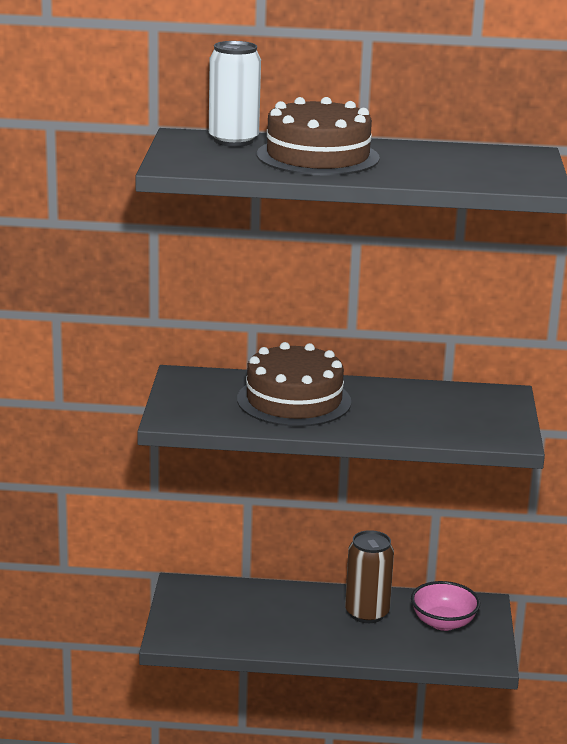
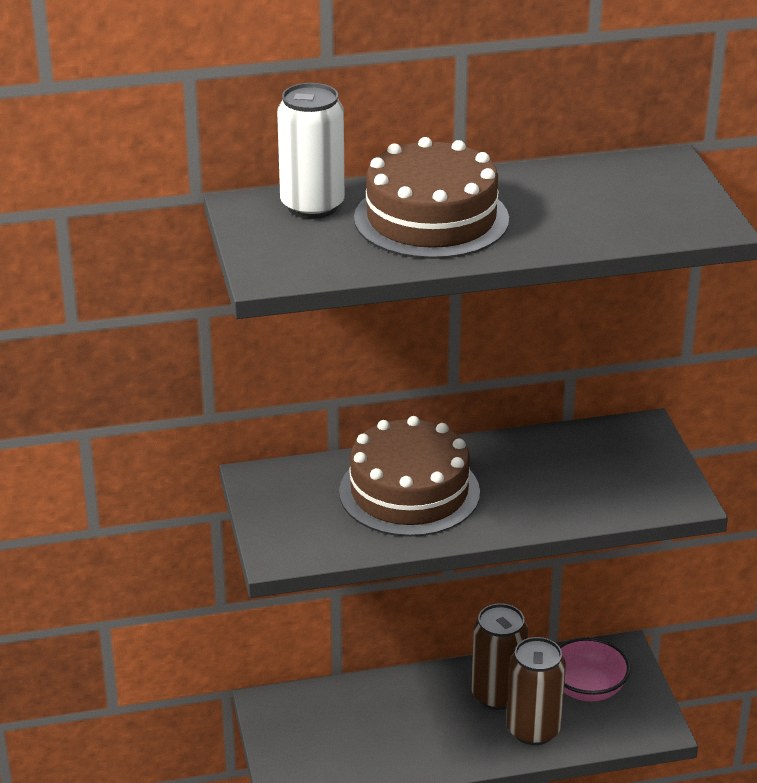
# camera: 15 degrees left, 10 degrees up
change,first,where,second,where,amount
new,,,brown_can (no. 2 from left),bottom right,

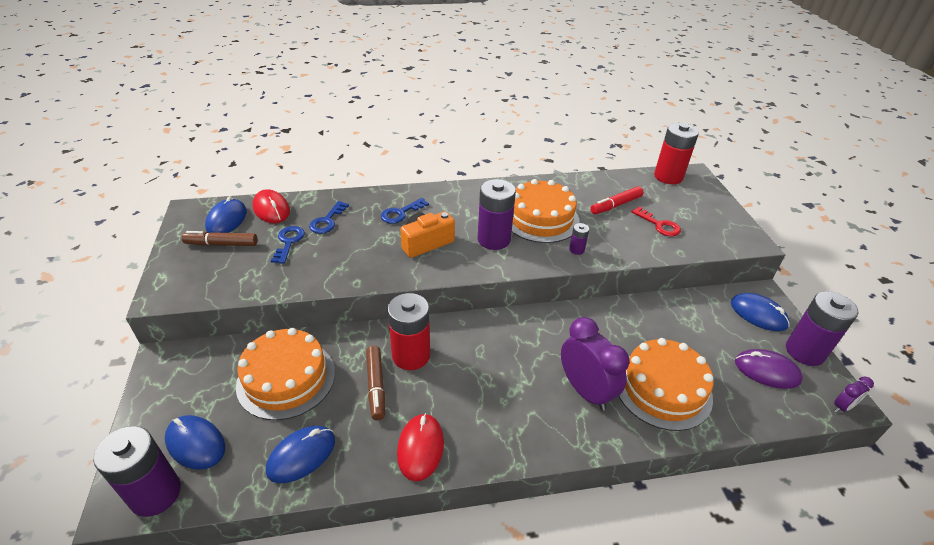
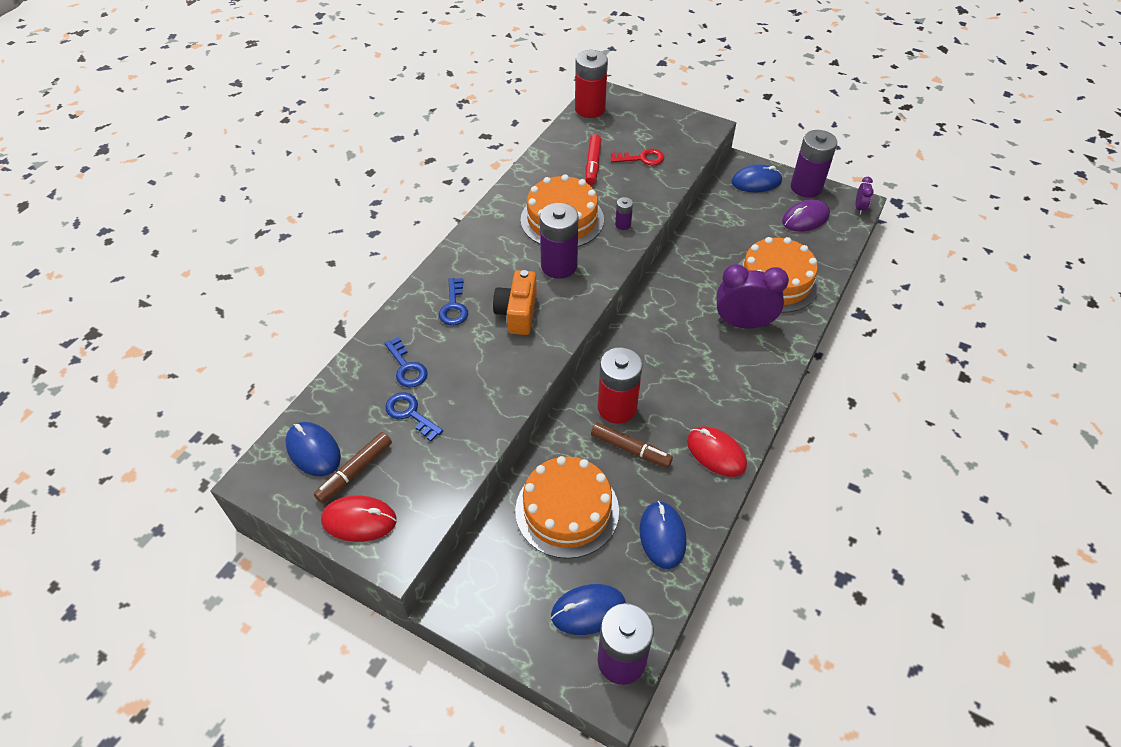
# camera: 50 degrees left, 10 degrees up
change,first,where,second,where,amount
shifted,red_mouse (no. 1 from left),middle left,,bottom left,

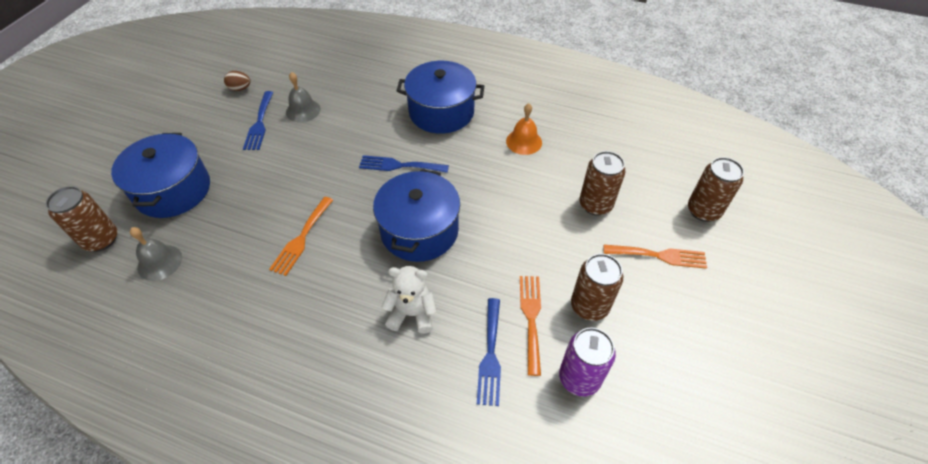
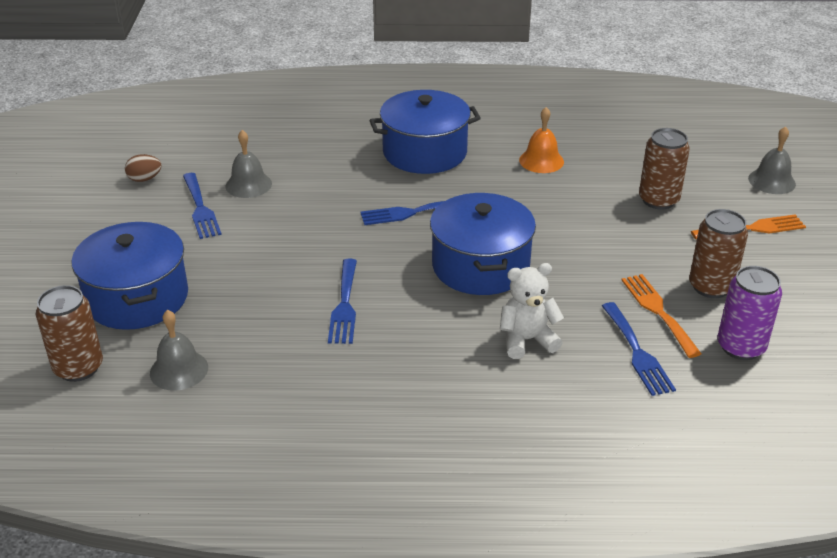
# camera: 20 degrees left, 15 degrees down
change,first,where,second,where,amount
repainted,orange_fork (no. 1 from left),middle left,blue_fork (no. 2 from left),centre,
swapped,brown_can (no. 4 from left),middle right,grey_bell (no. 3 from left),top right,

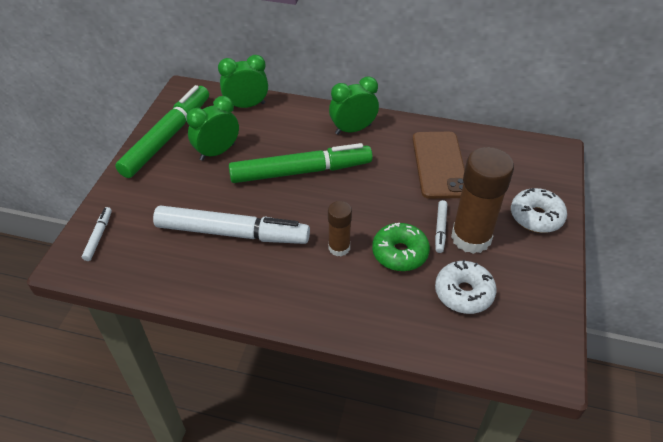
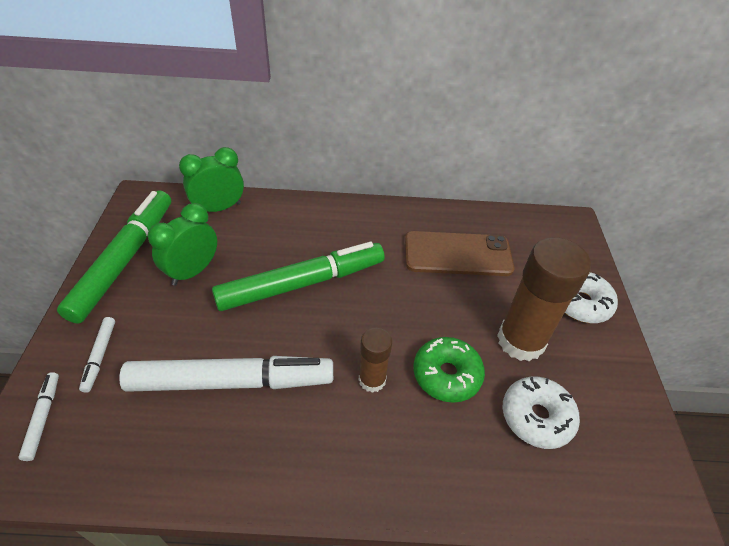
# camera: 15 degrees left, 0 degrees up
change,first,where,second,where,amount
gone,green_clock (no. 3 from left),top centre,,,
rotated,brown_phone,centre,,centre,75 degrees counterclockwise
shifted,white_marker (no. 3 from left in the first image),centre,white_marker (no. 2 from left),middle left,

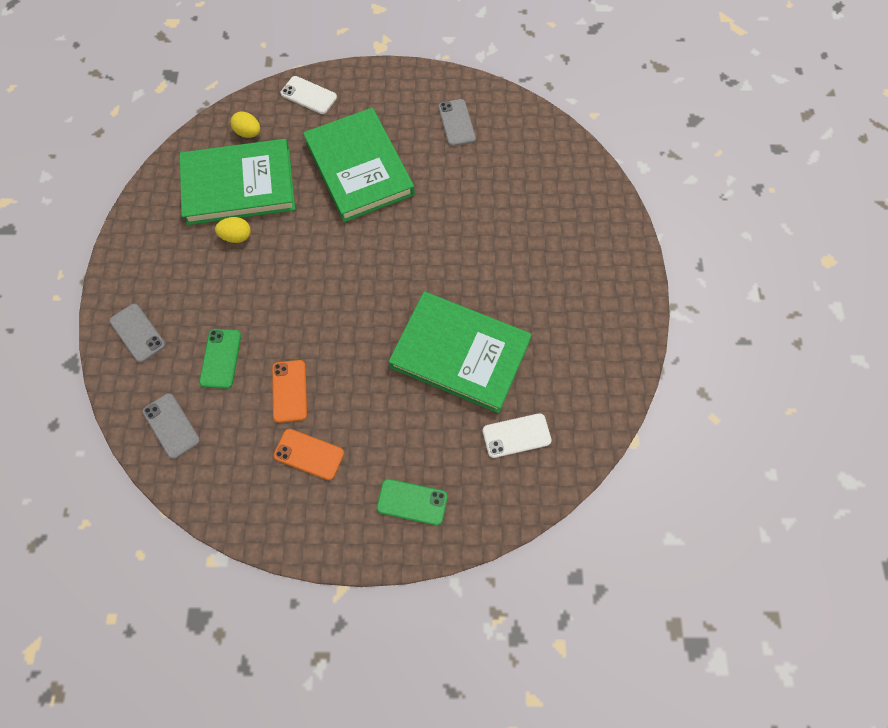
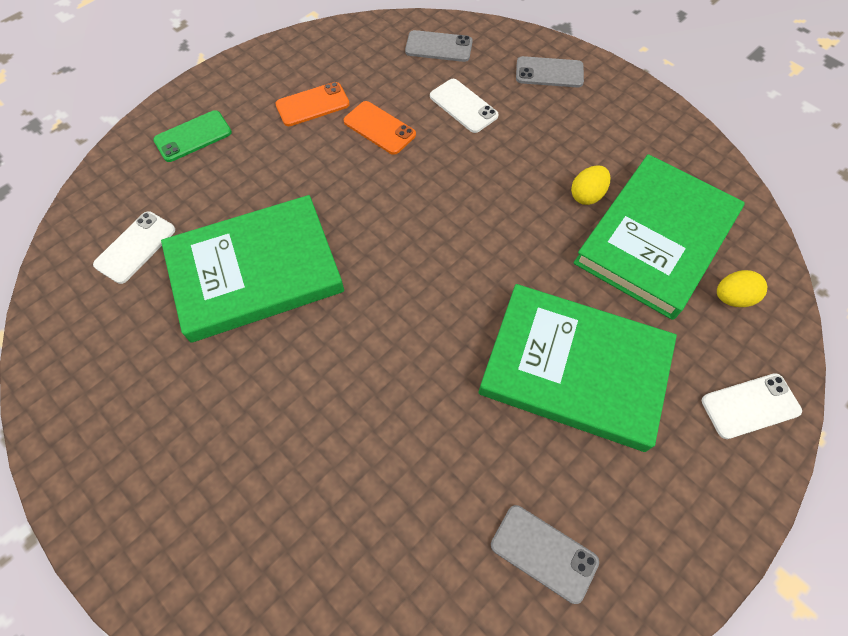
# camera: 135 degrees right, 5 degrees down
change,first,where,second,where,amount
repainted,green_phone (no. 1 from left),middle left,white_phone (no. 2 from left),top centre,

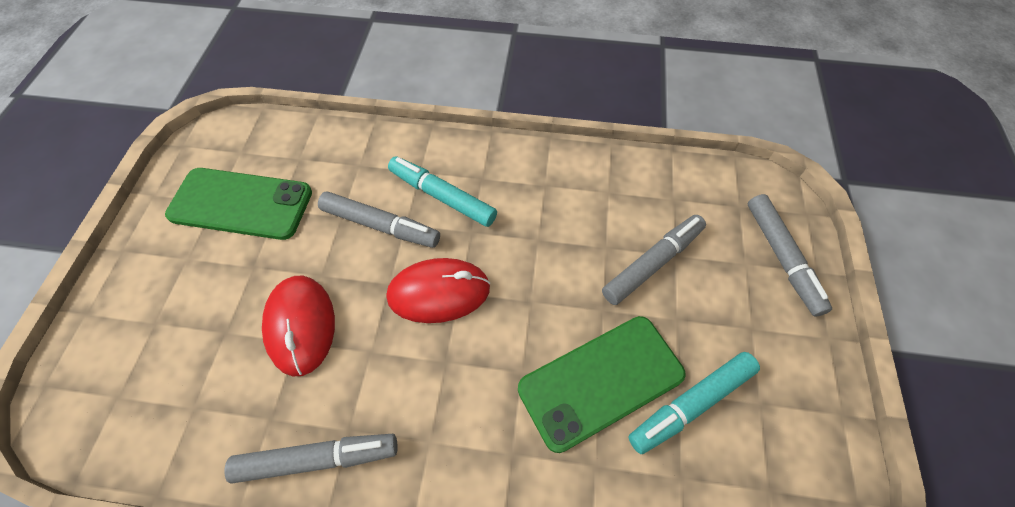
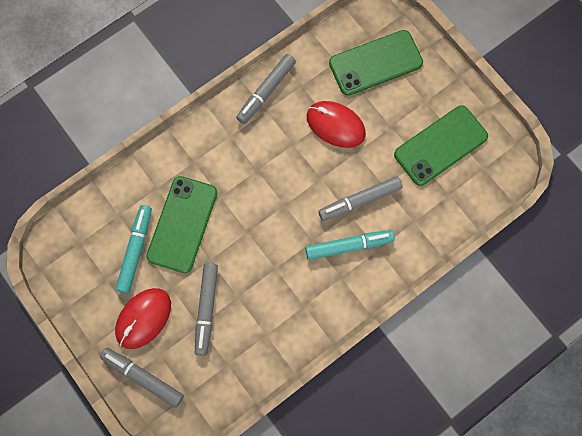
# camera: 135 degrees right, 15 degrees up
change,first,where,second,where,amount
shifted,red_mouse (no. 2 from left in the first image),centre,red_mouse (no. 1 from left),bottom left,
new,,,green_phone (no. 2 from left),top centre,

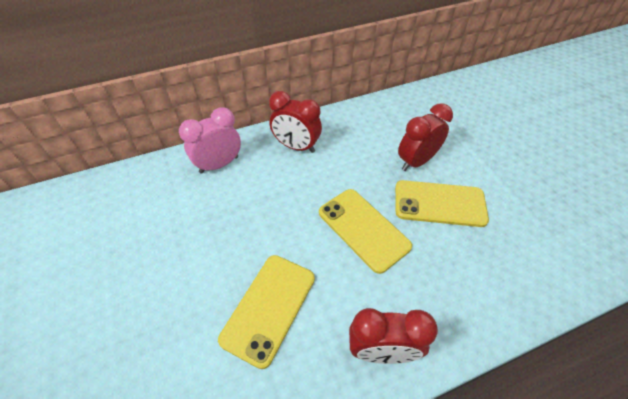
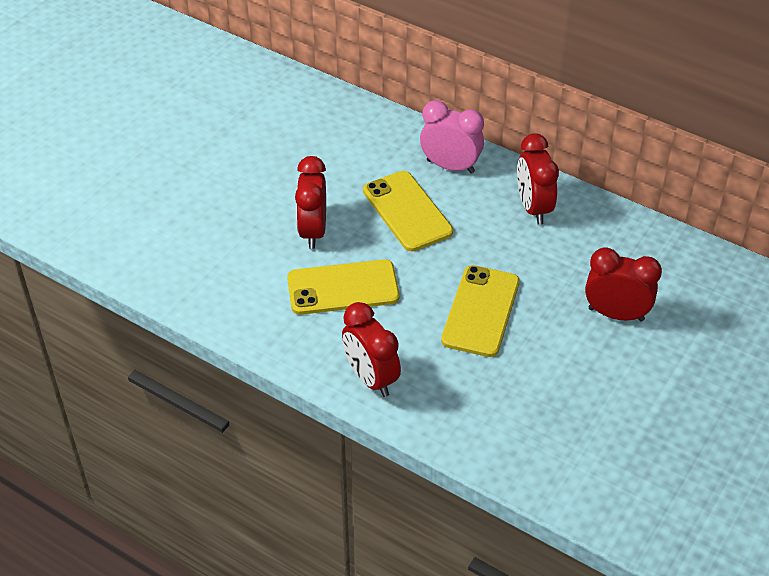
# camera: 55 degrees right, 5 degrees down
change,first,where,second,where,amount
shifted,yellow_phone (no. 3 from left in the first image),middle right,yellow_phone (no. 2 from left),centre,
new,,,red_clock (no. 1 from left),centre,

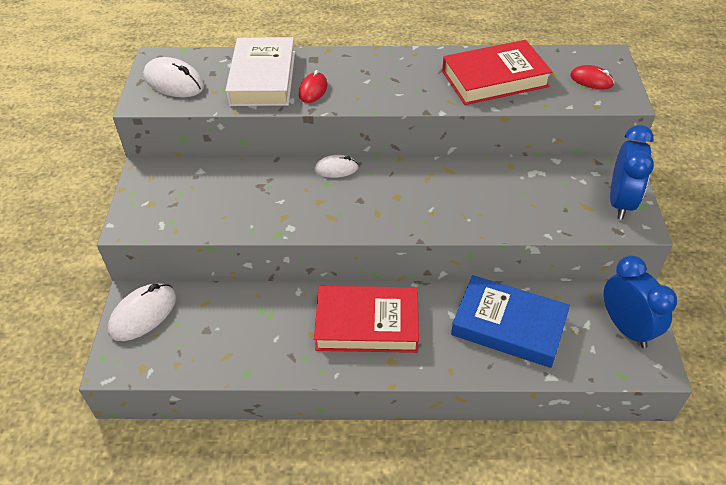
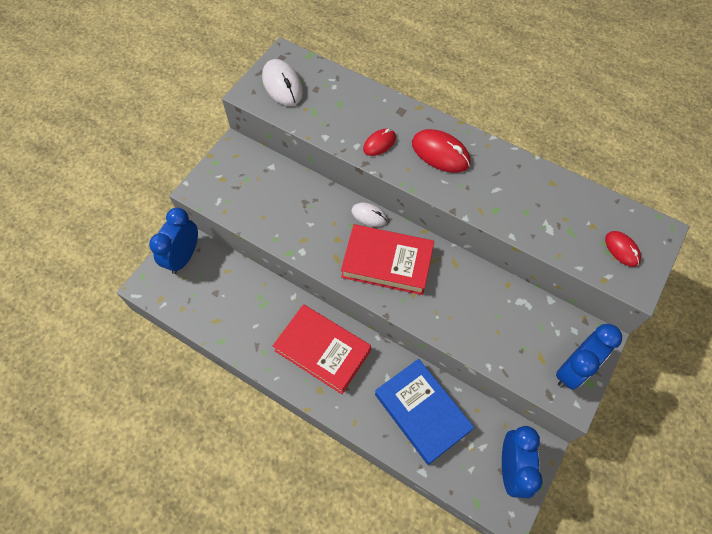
# camera: 30 degrees right, 15 degrees up
change,first,where,second,where,amount
swapped,white_mouse (no. 1 from left),middle left,blue_clock (no. 1 from left),middle left,
gone,white_book,top centre,,,
shifted,red_book (no. 2 from left),top right,,centre,
new,,,red_mouse (no. 2 from left),top centre,

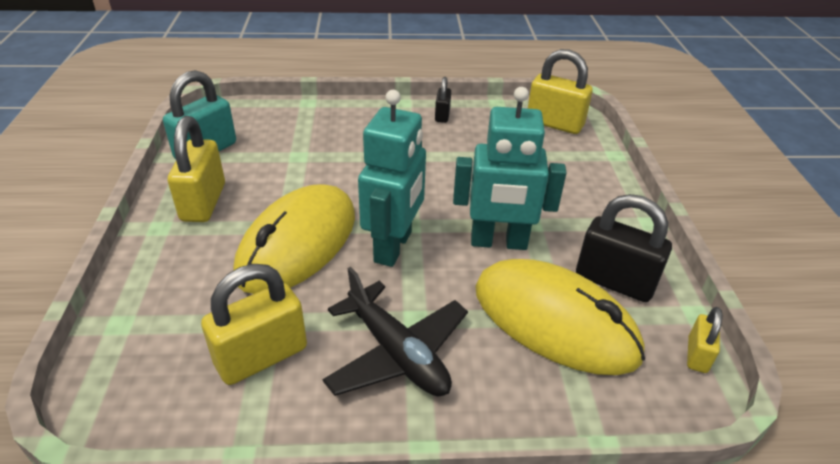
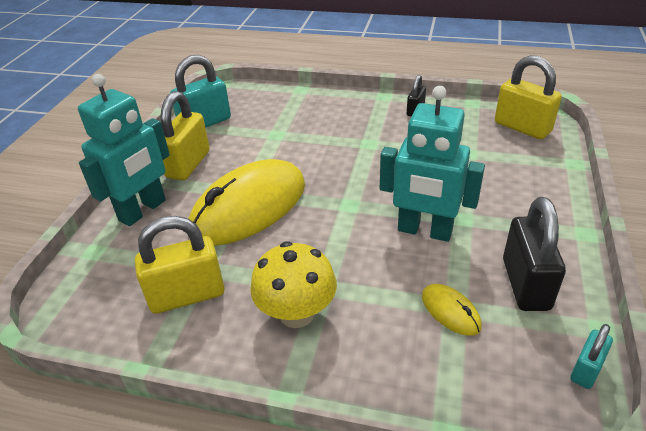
# camera: 20 degrees right, 0 degrees up
change,first,where,second,where,amount
swapped,black_plane,bottom centre,yellow_mushroom,centre,
shifted,turquoise_robot (no. 1 from left),centre,,middle left,
scaled,yellow_mouse (no. 2 from left),bottom right,,bottom right,x0.42
rotated,black_padlock (no. 2 from left),middle right,,middle right,45 degrees clockwise
repainted,yellow_padlock (no. 4 from left),bottom right,turquoise_padlock (no. 2 from left),bottom right,

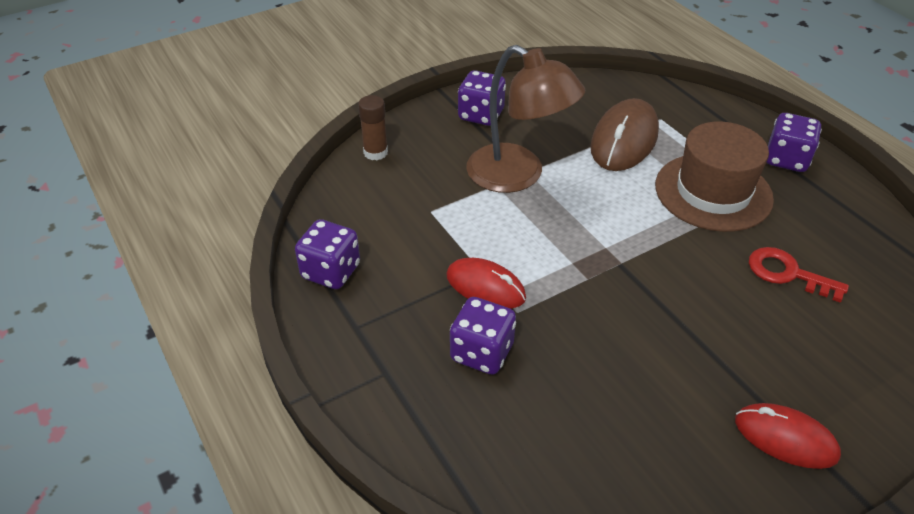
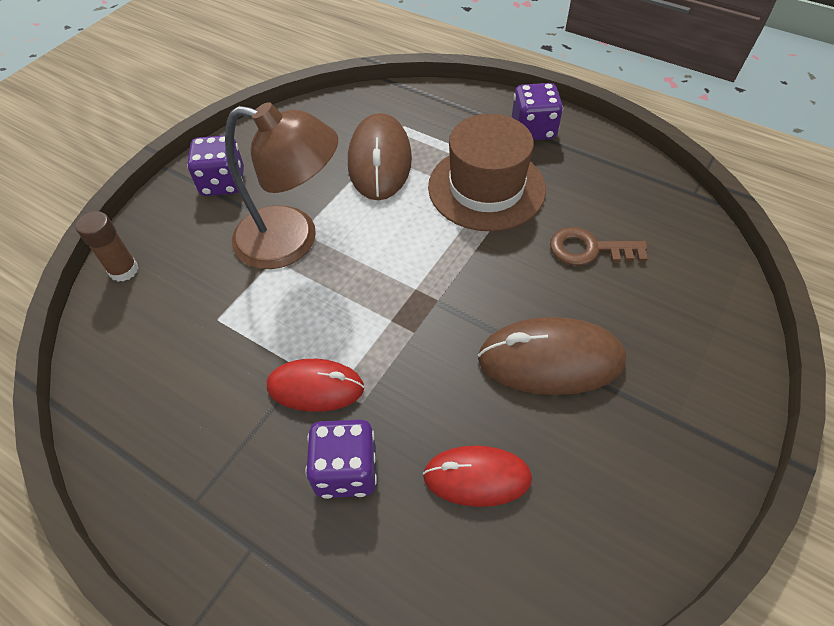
# camera: 25 degrees left, 10 degrees up
change,first,where,second,where,amount
gone,purple_dice (no. 1 from left),centre,,,
shifted,red_mouse (no. 2 from left),bottom right,,bottom centre,
repainted,red_key,middle right,brown_key,middle right,
new,,,brown_mouse (no. 2 from left),centre,

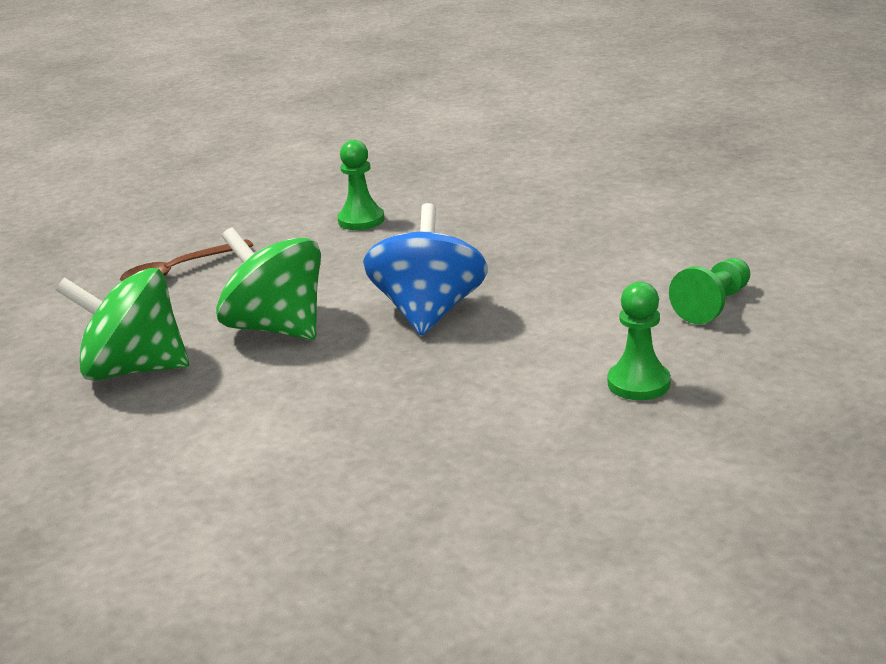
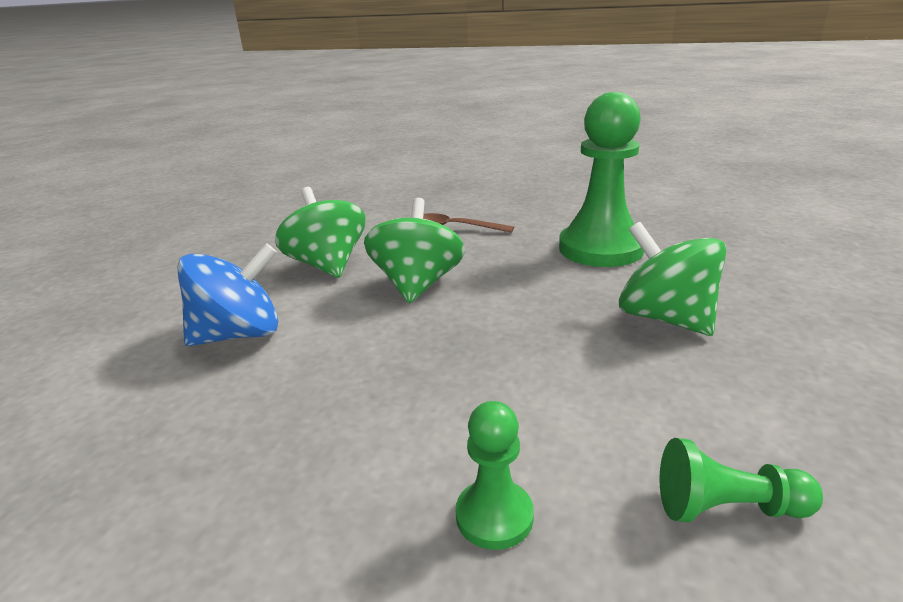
# camera: 55 degrees right, 0 degrees up
change,first,where,second,where,amount
scaled,green_pawn (no. 1 from left in the first image),top centre,green_pawn (no. 2 from left),top centre,x2.07
shifted,blue_spinning_top,centre,,middle left,
new,,,green_spinning_top (no. 3 from left),middle right,

